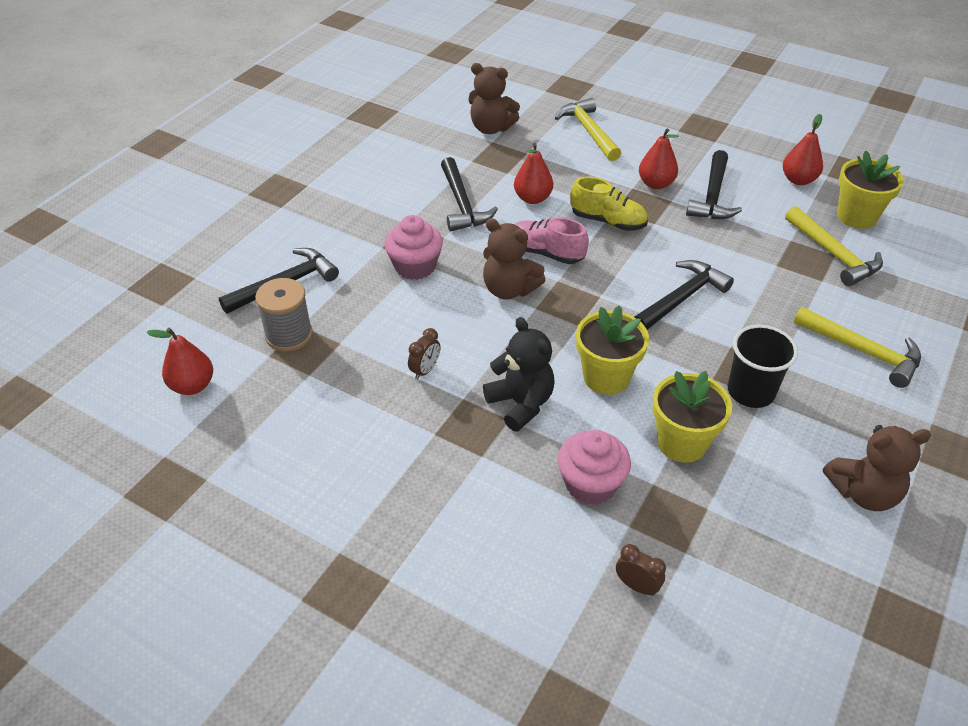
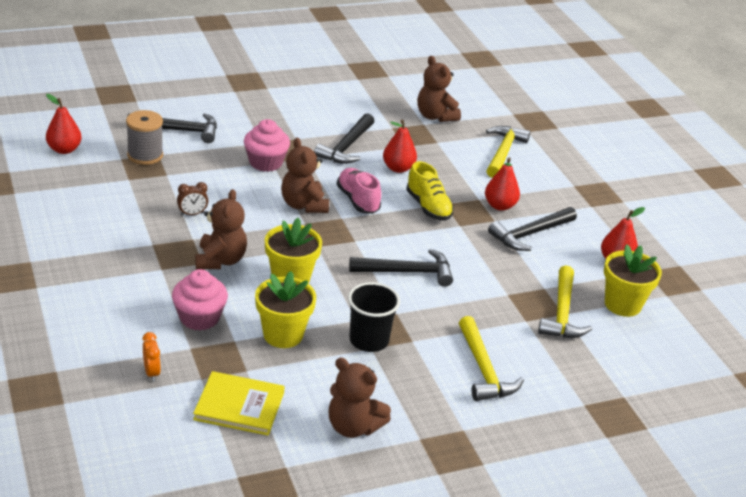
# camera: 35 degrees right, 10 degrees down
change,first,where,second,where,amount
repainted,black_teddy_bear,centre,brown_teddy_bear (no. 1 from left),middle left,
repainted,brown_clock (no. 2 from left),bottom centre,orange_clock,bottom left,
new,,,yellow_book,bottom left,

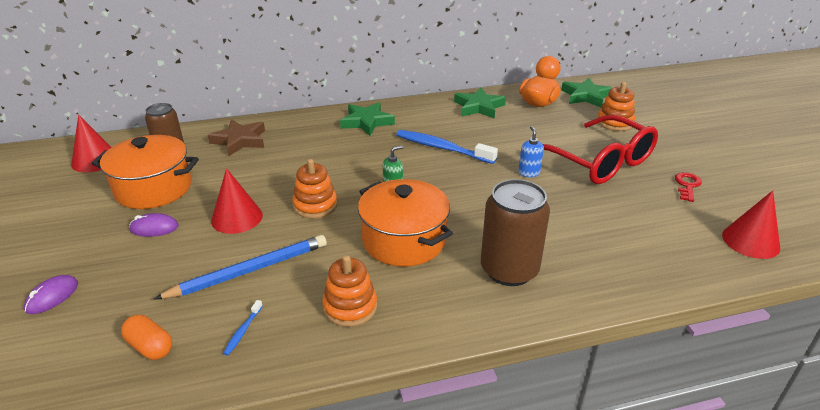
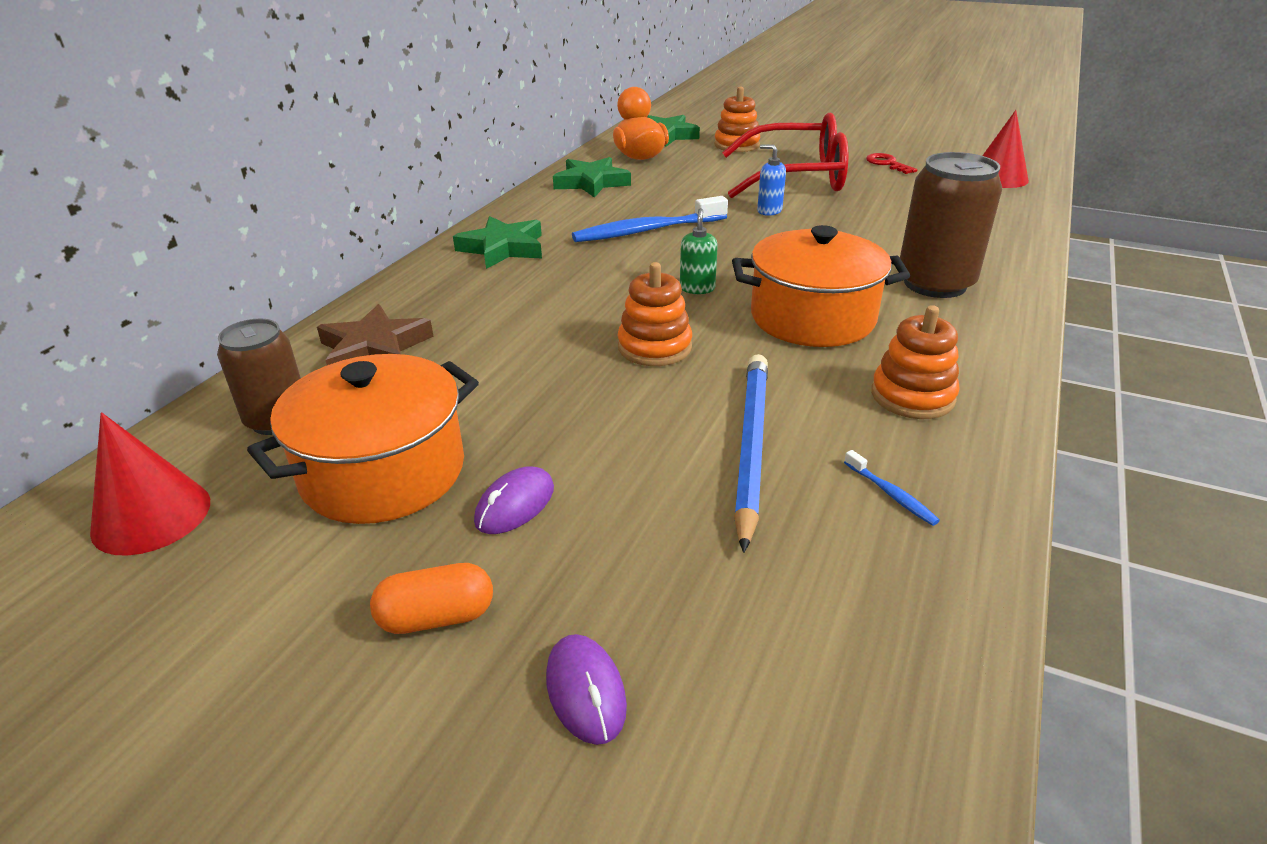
# camera: 50 degrees left, 0 degrees up
change,first,where,second,where,amount
shifted,orange_capsule,bottom left,,bottom centre,
gone,red_cone (no. 2 from left),middle left,,,

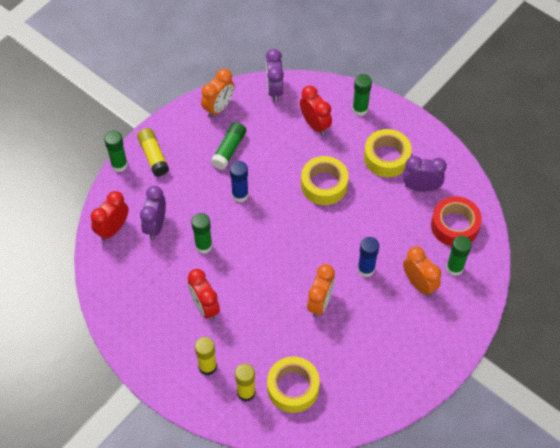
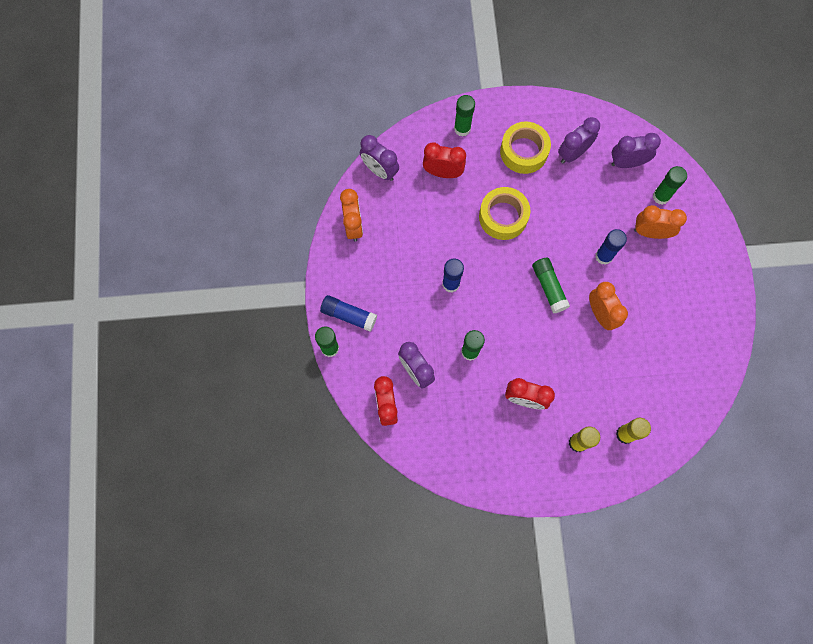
# camera: 45 degrees left, 15 degrees up
change,first,where,second,where,amount
repainted,yellow_glue_stick (no. 1 from left),middle left,blue_glue_stick (no. 1 from left),centre,
shifted,green_glue_stick (no. 3 from left in the first image),top centre,green_glue_stick (no. 4 from left),middle right,
gone,yellow_tape (no. 1 from left),bottom centre,,,
swapped,red_tape,middle right,purple_clock (no. 4 from left),top right,

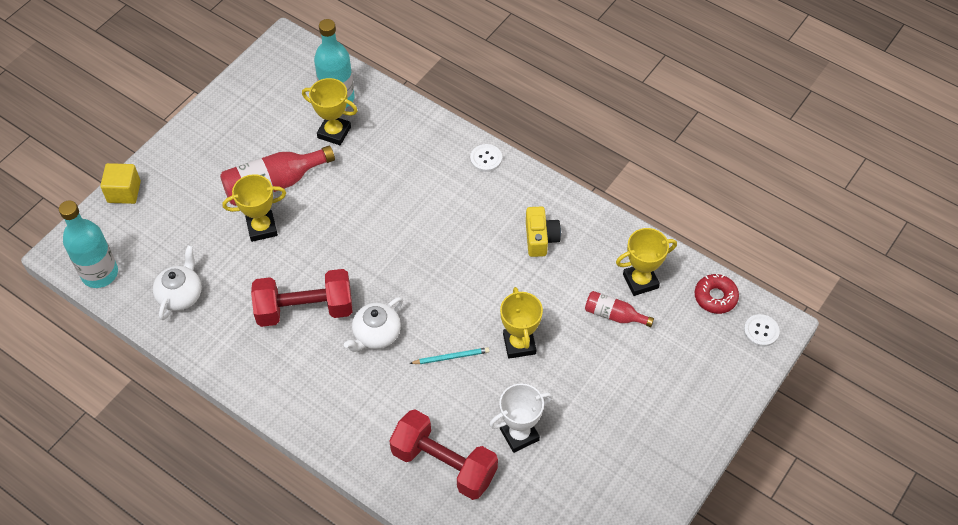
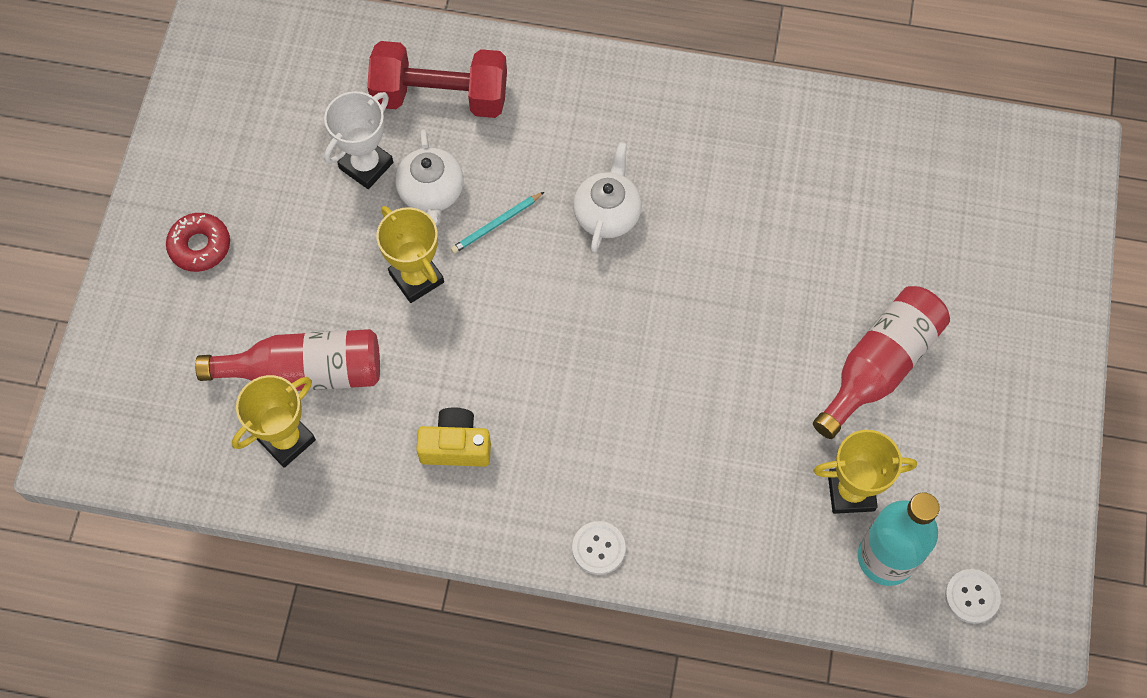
# camera: 155 degrees right, 10 degrees up
change,first,where,second,where,amount
gone,turquoise_bottle (no. 1 from left),middle left,,,
gone,yellow_cube,middle left,,,
shifted,white_teapot (no. 1 from left),middle left,,top centre,
gone,yellow_trophy (no. 1 from left),middle left,,,
gone,red_dumbbell (no. 1 from left),middle left,,,
rotated,yellow_camera,centre,,centre,120 degrees clockwise
scaled,red_bottle (no. 2 from left in the first image),centre,red_bottle (no. 1 from left),middle left,x1.76
shifted,red_donut,middle right,,middle left,
shifted,white_button (no. 2 from left),middle right,,bottom right,

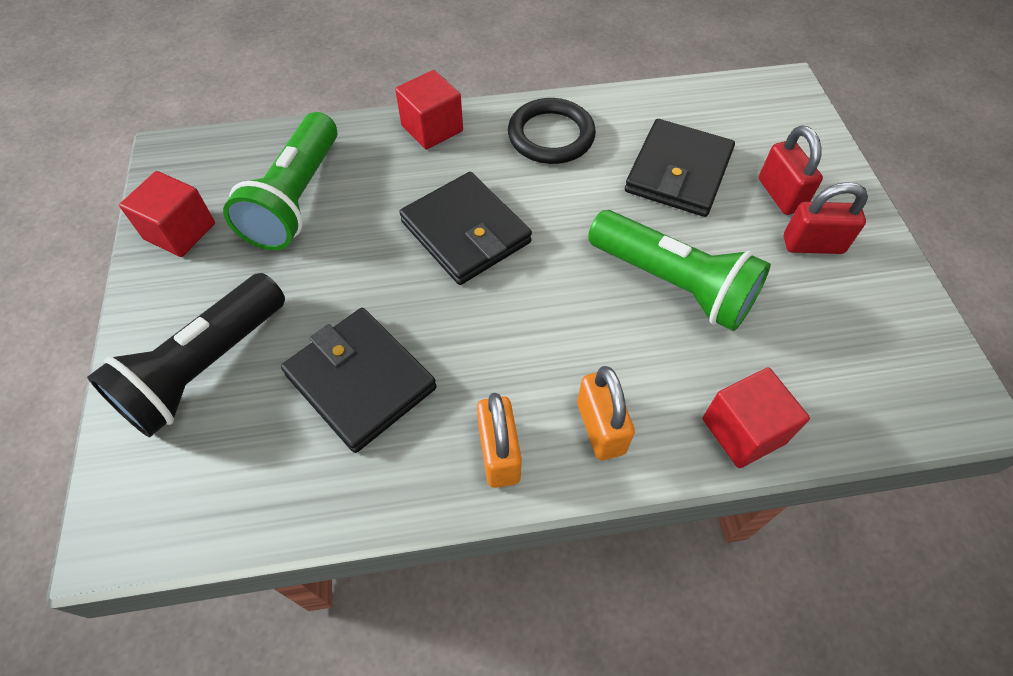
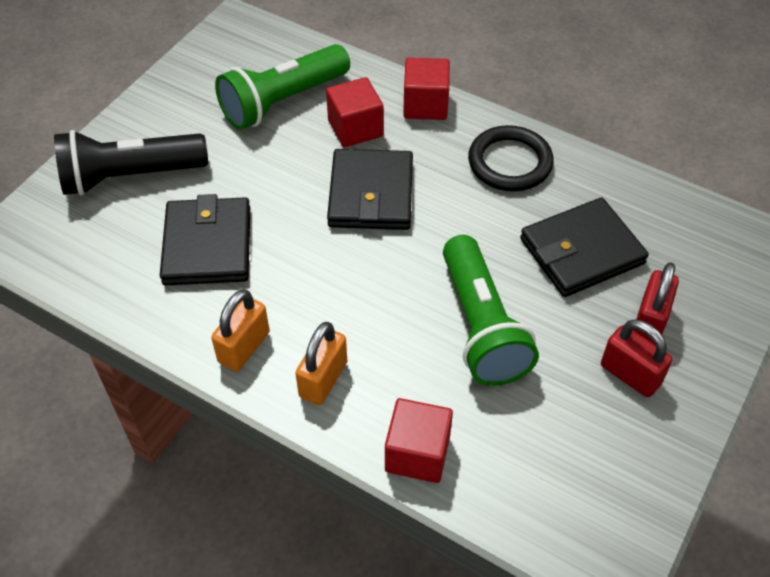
# camera: 40 degrees right, 5 degrees down
change,first,where,second,where,amount
shifted,red_cube (no. 1 from left),top left,,top centre,

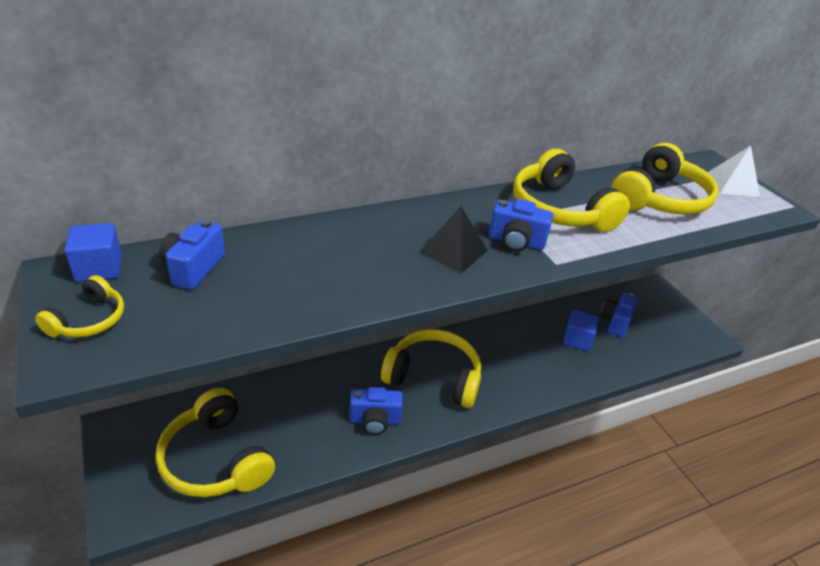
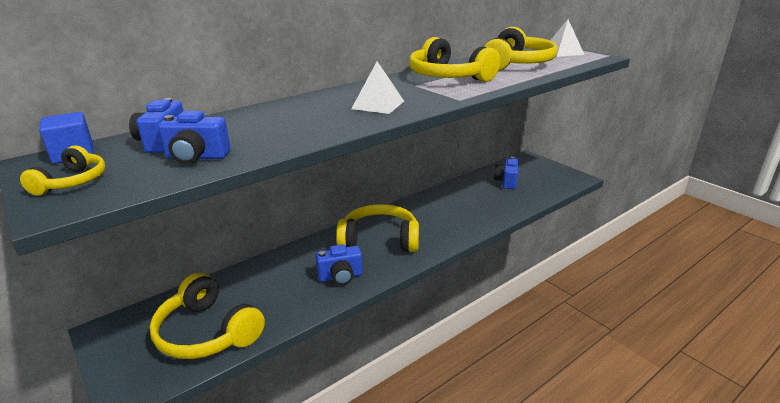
# camera: 10 degrees left, 10 degrees down
change,first,where,second,where,amount
repainted,black_pyramid,centre,white_pyramid (no. 1 from left),top centre,
shifted,blue_camera (no. 3 from left in the first image),centre,blue_camera (no. 2 from left),middle left,
gone,blue_cube (no. 2 from left),middle right,,,

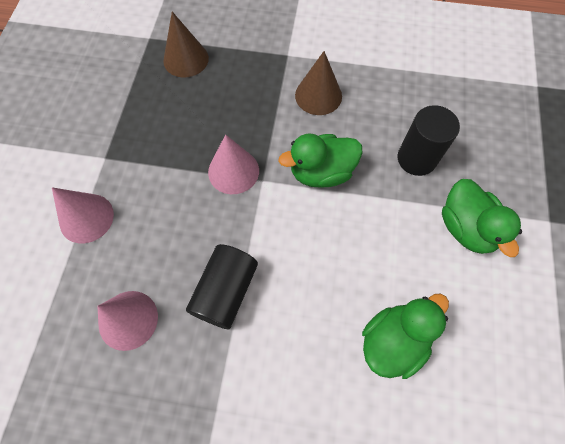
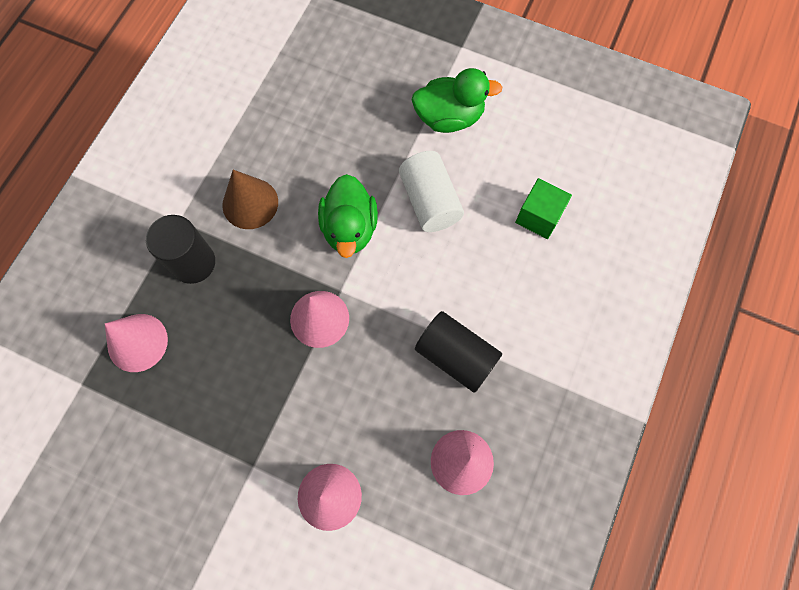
# camera: 75 degrees left, 5 degrees up
change,first,where,second,where,amount
repainted,brown_cone (no. 1 from left),top left,pink_cone (no. 1 from left),middle left,
swapped,green_duck (no. 2 from left),bottom right,green_cube,middle right,
shifted,black_cylinder (no. 2 from left in the first image),top right,black_cylinder (no. 1 from left),middle left,
new,,,white_cylinder,top centre,

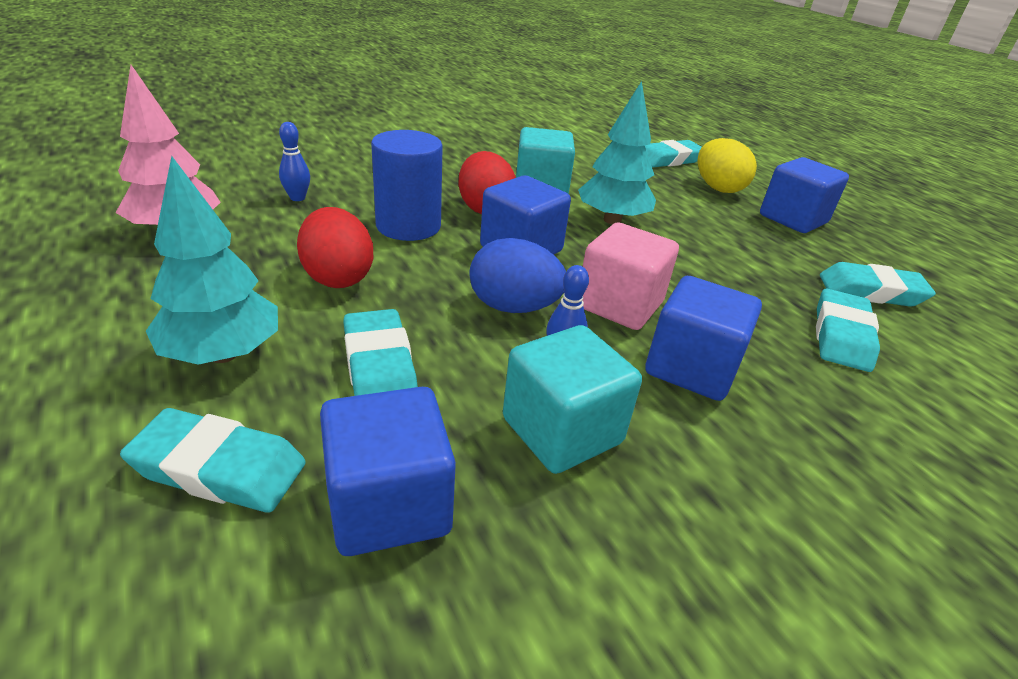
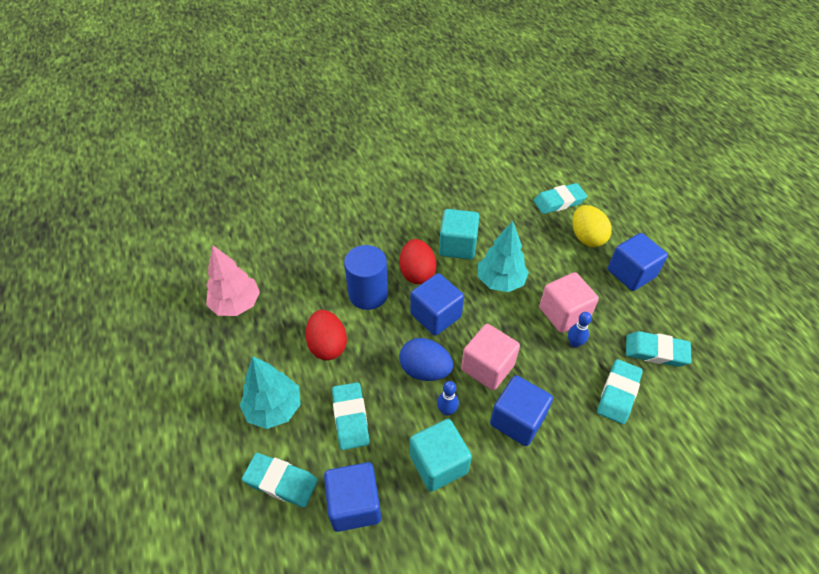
# camera: 10 degrees right, 15 degrees up
change,first,where,second,where,amount
shifted,blue_bowling_pin (no. 1 from left in the first image),top left,blue_bowling_pin (no. 2 from left),middle right,
new,,,pink_cube (no. 2 from left),middle right,

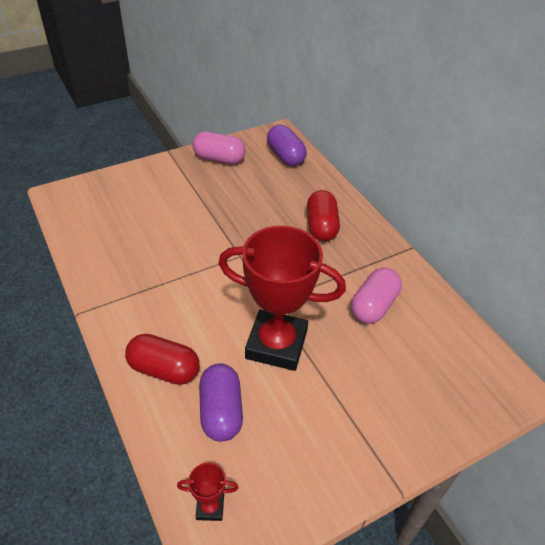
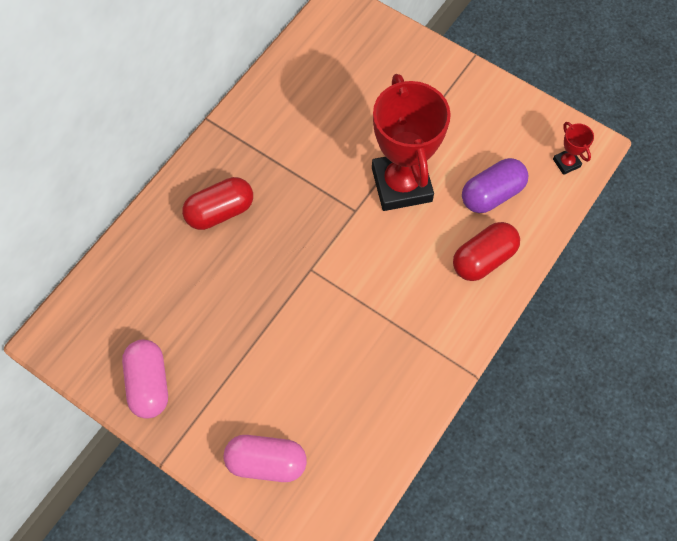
# camera: 115 degrees left, 20 degrees up
change,first,where,second,where,amount
rotated,red_capsule (no. 1 from left in the first image),middle left,red_capsule (no. 2 from left),middle right,60 degrees clockwise
gone,purple_capsule (no. 2 from left),top centre,,,
shifted,pink_capsule (no. 2 from left),middle right,,bottom centre,

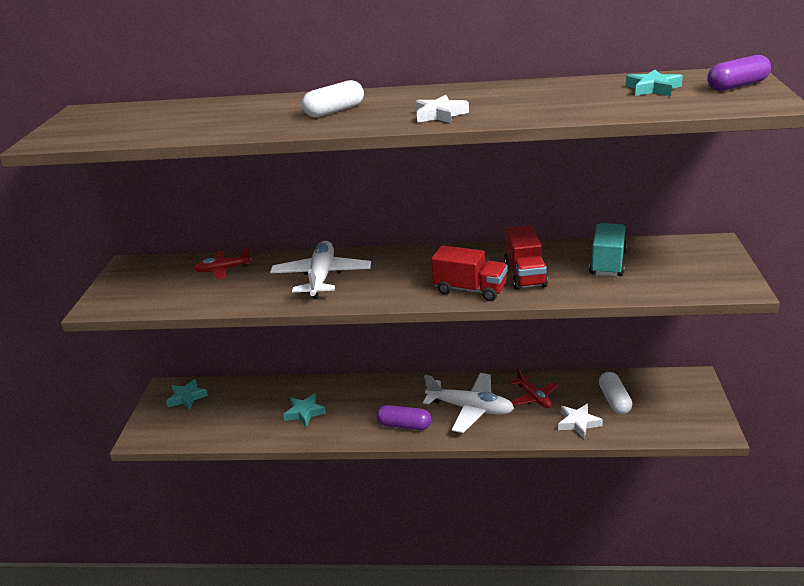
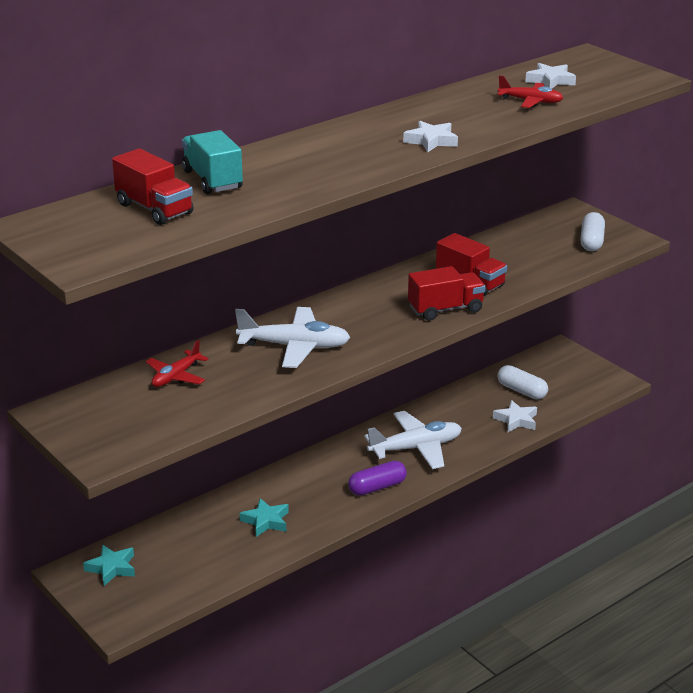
# camera: 45 degrees left, 0 degrees up
change,first,where,second,where,amount
rotated,white_plane (no. 1 from left),centre,,centre,135 degrees clockwise
shifted,white_capsule (no. 1 from left in the first image),top centre,white_capsule (no. 2 from left),middle right,
shifted,red_plane (no. 2 from left),centre,,top right,
shifted,turquoise_truck,middle right,,top left,
repainted,turquoise_star (no. 3 from left),top right,white_star (no. 3 from left),top right,
gone,purple_capsule (no. 2 from left),top right,,,
new,,,red_truck (no. 1 from left),top left,

